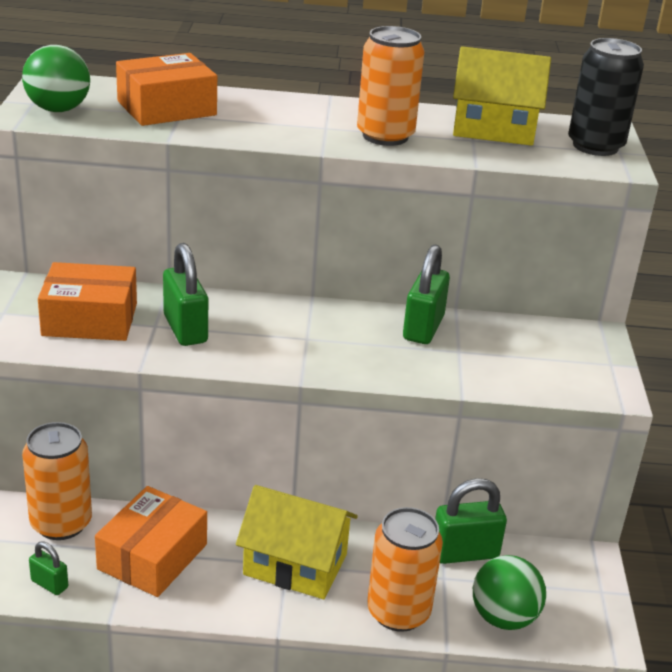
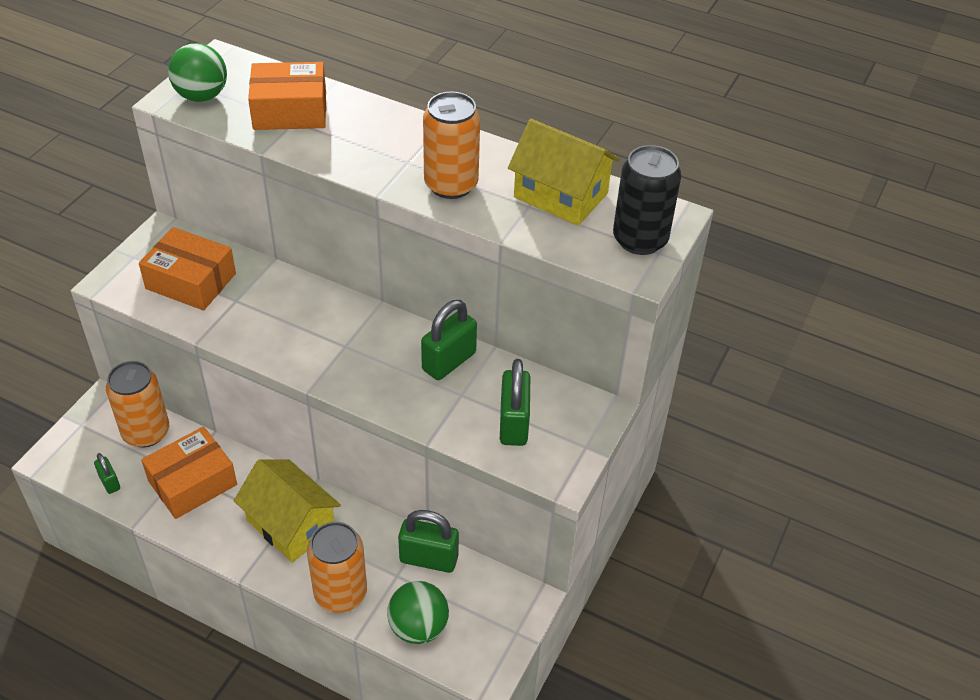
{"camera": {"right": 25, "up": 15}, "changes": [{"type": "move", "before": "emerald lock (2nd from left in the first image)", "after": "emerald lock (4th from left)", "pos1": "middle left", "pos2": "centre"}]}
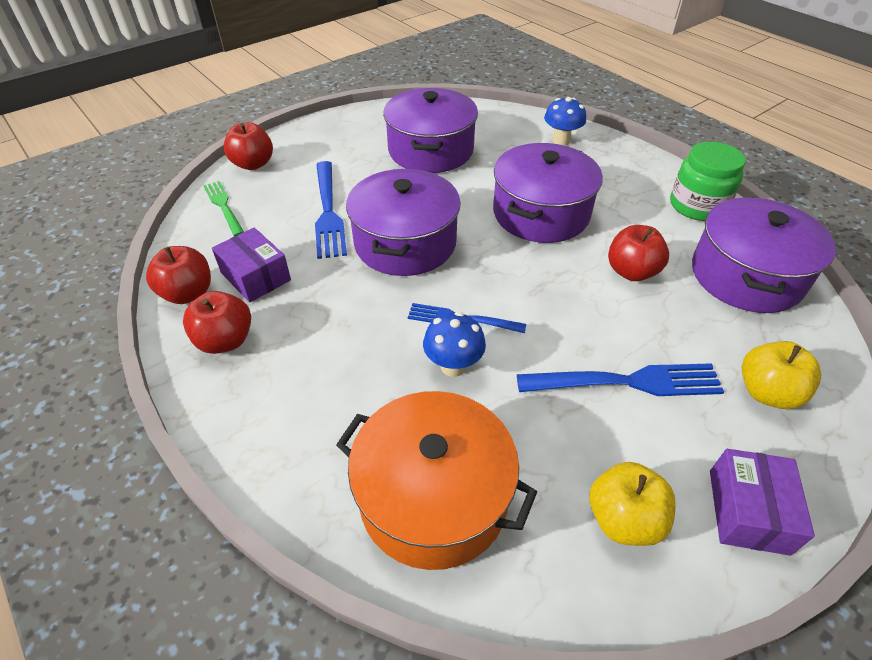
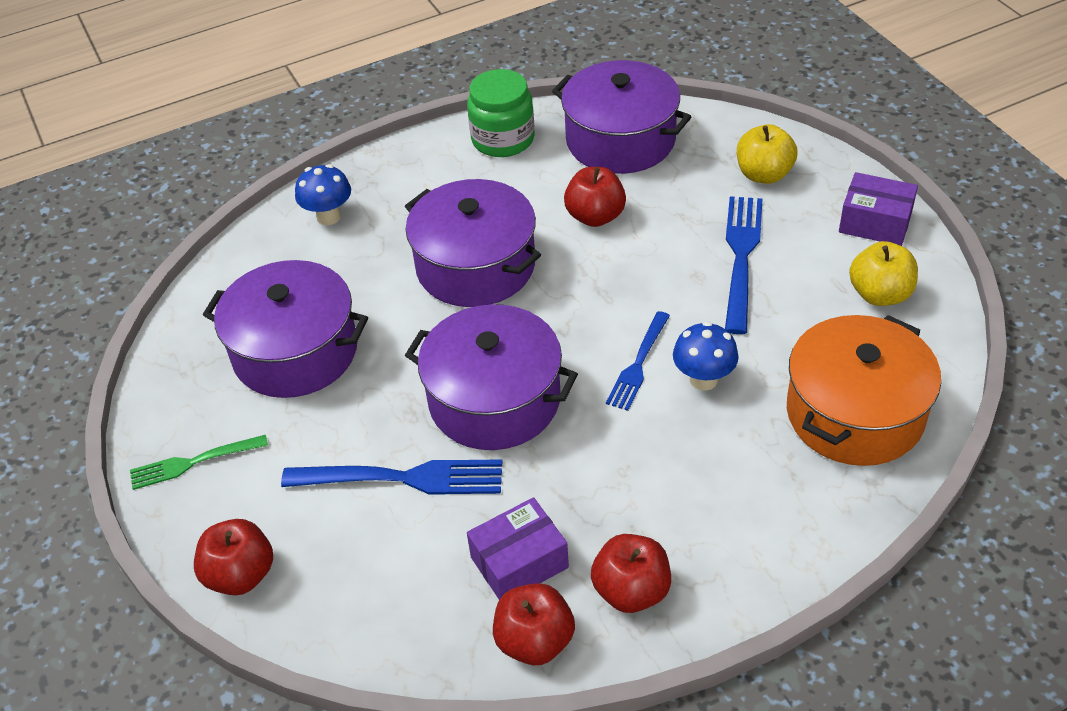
{"camera": {"right": -75, "up": 0}, "changes": [{"type": "move", "before": "emerald fork", "pos1": "top left", "pos2": "middle left"}]}
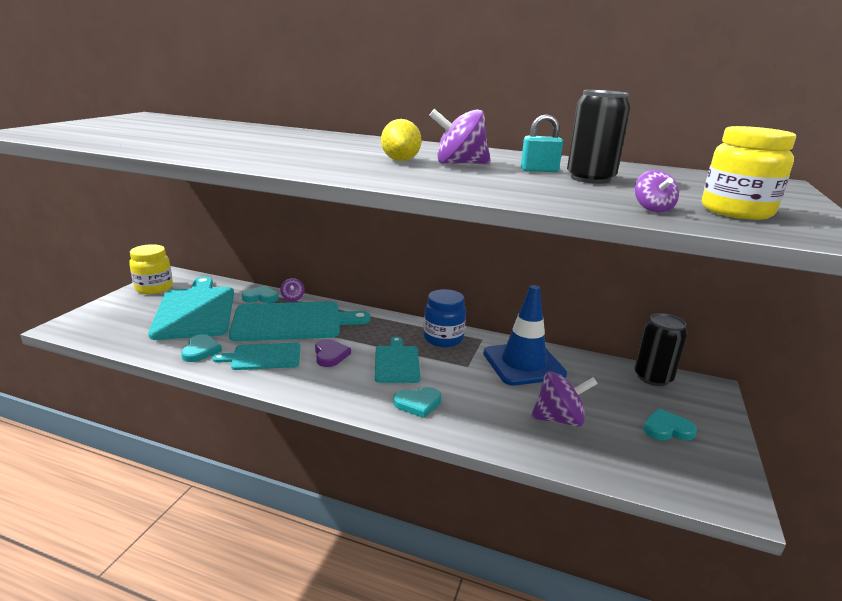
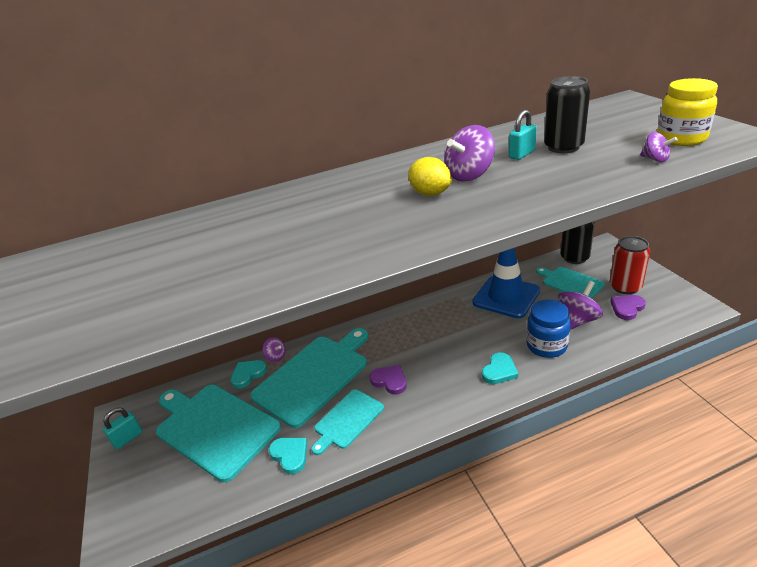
{"camera": {"right": -35, "up": 10}, "changes": [{"type": "replace", "before": "yellow jar (1st from left)", "after": "teal lock (1st from left)", "pos1": "middle left", "pos2": "bottom left"}, {"type": "move", "before": "teal chopping board (4th from left)", "pos1": "centre", "pos2": "middle right"}, {"type": "move", "before": "cobalt jar", "pos1": "centre", "pos2": "middle right"}, {"type": "replace", "before": "teal heart (4th from left)", "after": "scarlet can", "pos1": "bottom right", "pos2": "middle right"}, {"type": "insert", "after": "violet heart (2nd from left)", "pos2": "middle right"}]}
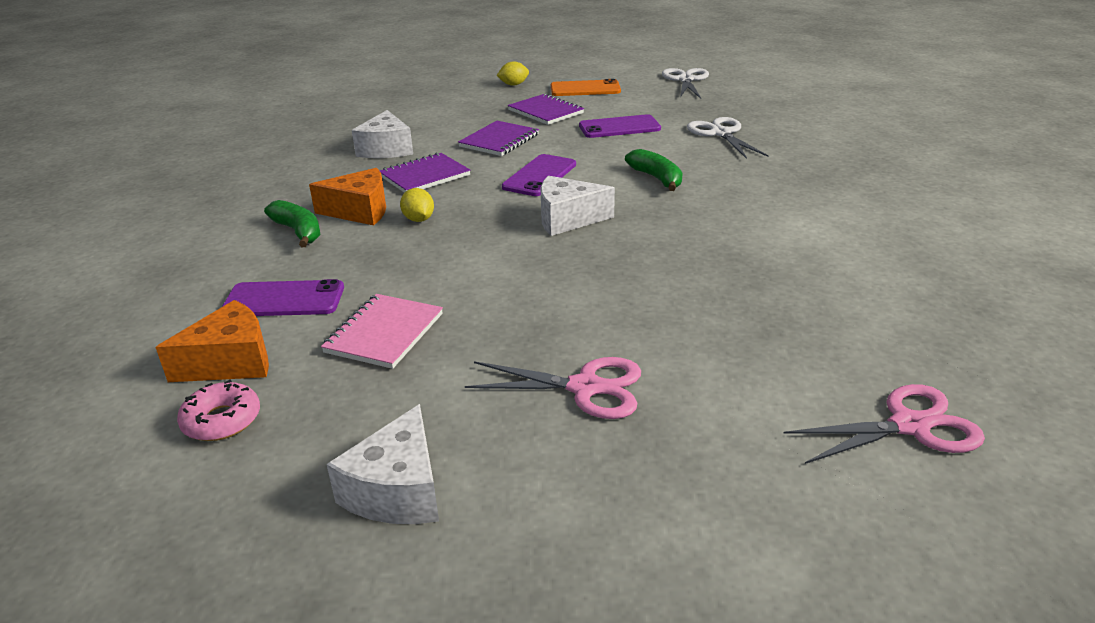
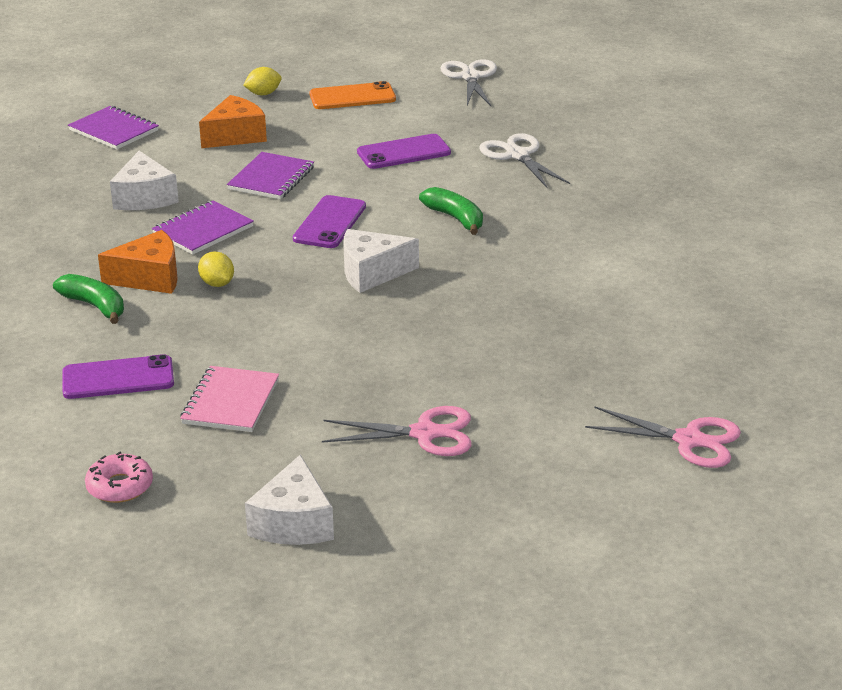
{"camera": {"right": -10, "up": 0}, "changes": [{"type": "move", "before": "orange cheese (1st from left in the first image)", "after": "orange cheese (2nd from left)", "pos1": "middle left", "pos2": "top left"}, {"type": "move", "before": "violet notepad (3rd from left in the first image)", "after": "violet notepad (1st from left)", "pos1": "top centre", "pos2": "top left"}, {"type": "rotate", "before": "pink pair of scissors (2nd from left)", "pos1": "bottom right", "pos2": "middle right", "turn": 45}]}
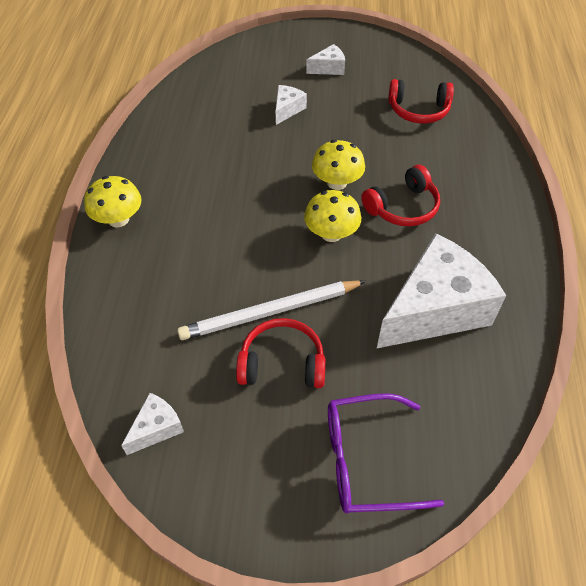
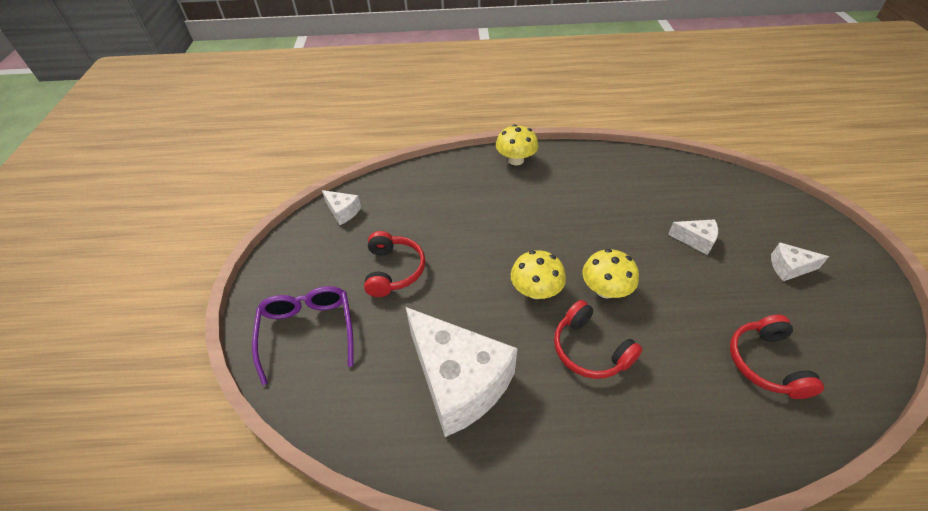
{"camera": {"right": 85, "up": -5}, "changes": [{"type": "delete", "before": "snow-white pencil", "pos1": "centre"}, {"type": "rotate", "before": "snow-white cheese (3rd from left in the first image)", "pos1": "top centre", "pos2": "middle right", "turn": 120}]}
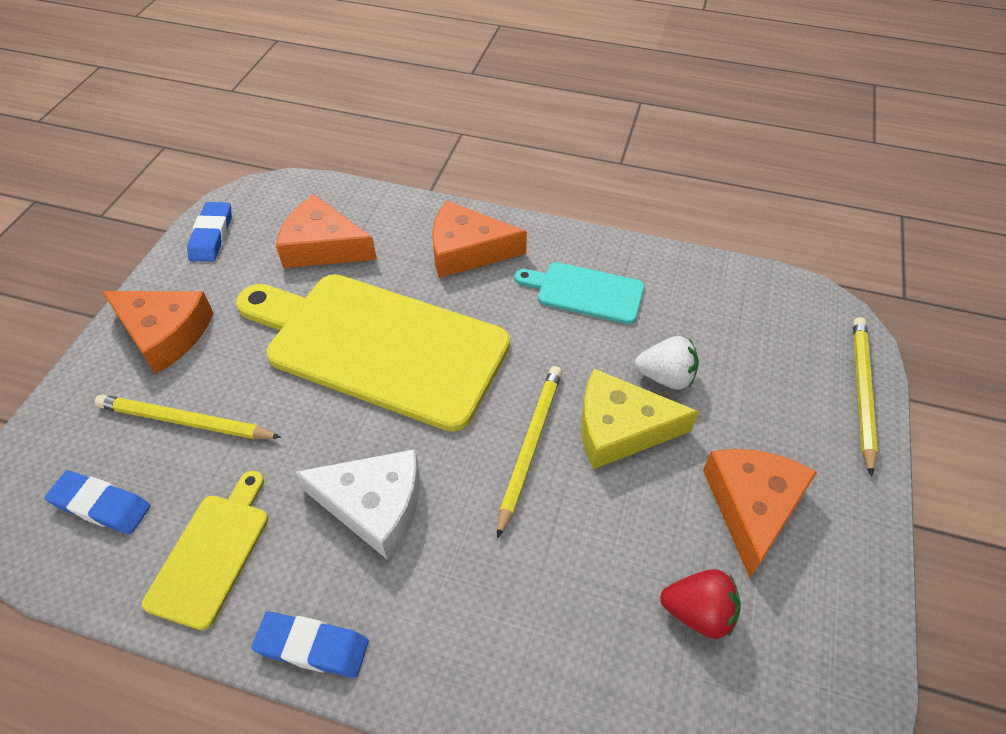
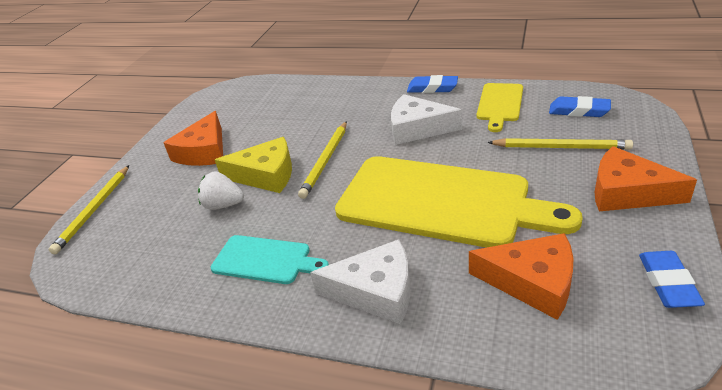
{"camera": {"right": -175, "up": -15}, "changes": [{"type": "recolor", "before": "orange cheese (3rd from left)", "after": "snow-white cheese (1st from left)", "pos1": "top centre", "pos2": "bottom centre"}, {"type": "delete", "before": "scarlet toy strawberry", "pos1": "bottom right"}]}
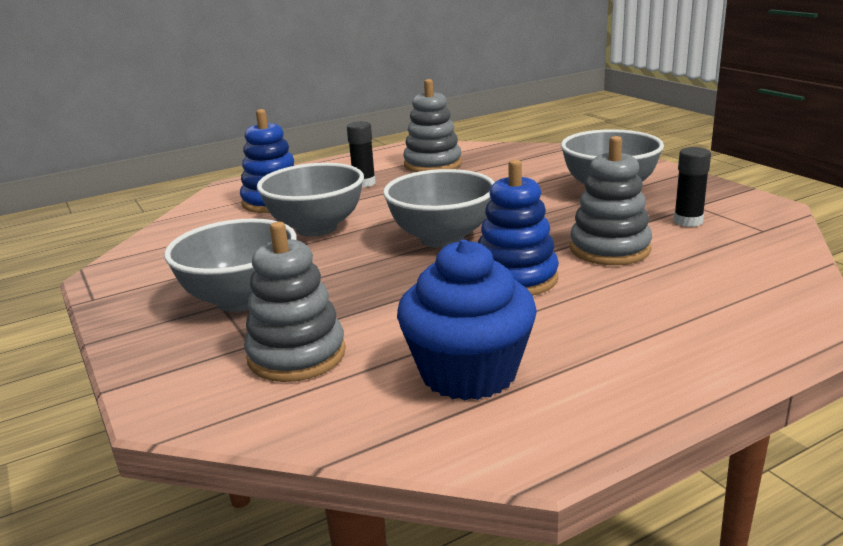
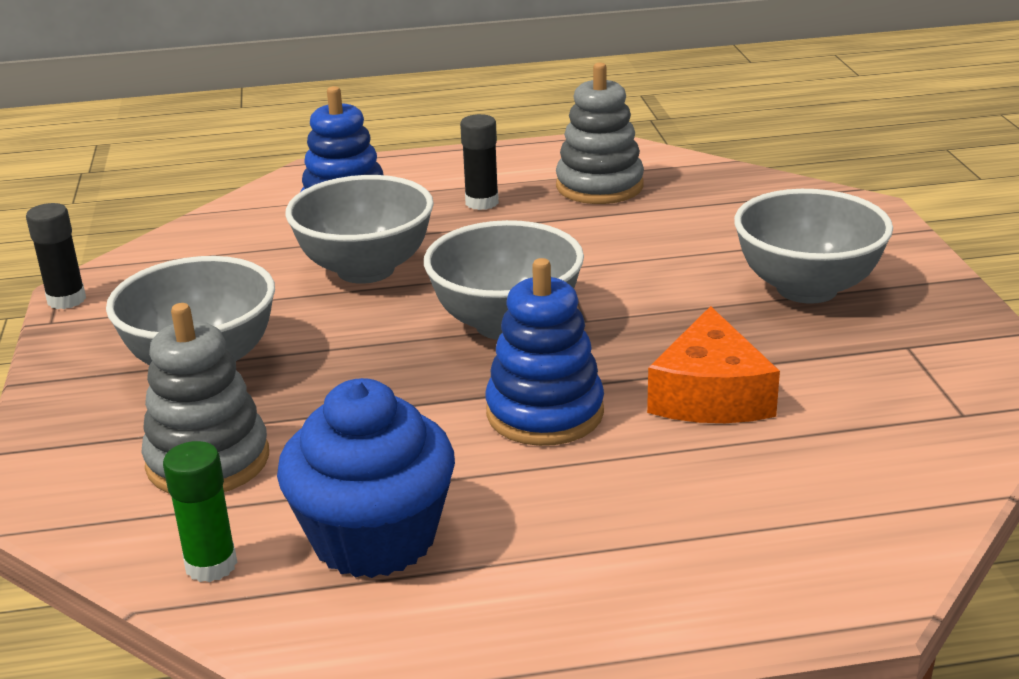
{"camera": {"right": 20, "up": 5}, "changes": [{"type": "replace", "before": "ash-grey stacking toy (3rd from left)", "after": "orange cheese", "pos1": "middle right", "pos2": "middle right"}, {"type": "move", "before": "ebony stick of glue (2nd from left in the first image)", "after": "ebony stick of glue (1st from left)", "pos1": "middle right", "pos2": "middle left"}, {"type": "insert", "after": "emerald stick of glue", "pos2": "bottom left"}]}
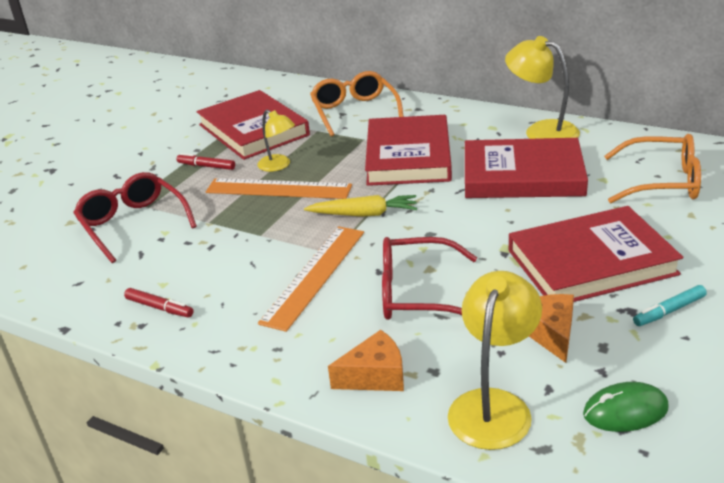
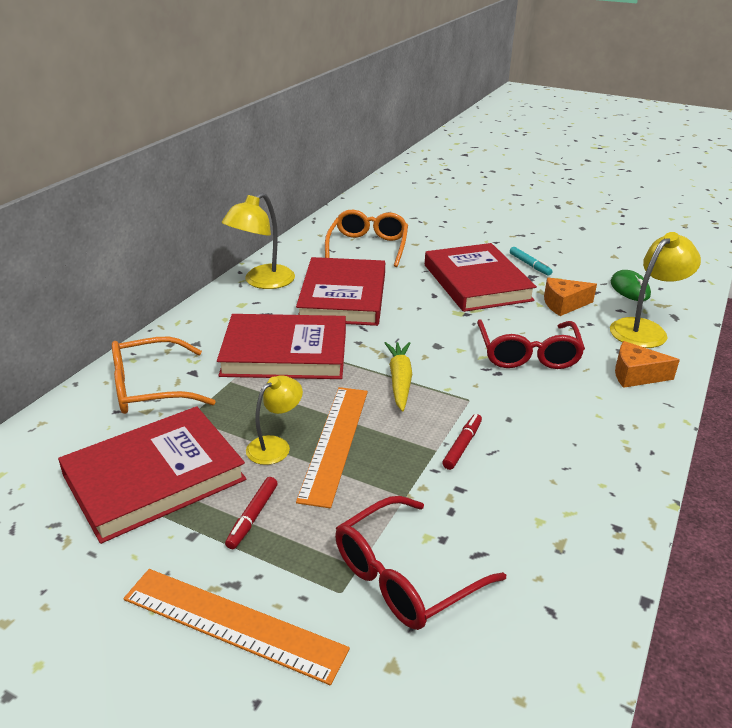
{"camera": {"right": -95, "up": 0}, "changes": [{"type": "move", "before": "scarlet marker pen (1st from left in the first image)", "after": "scarlet marker pen (2nd from left)", "pos1": "middle left", "pos2": "centre"}, {"type": "move", "before": "orange straightedge (2nd from left in the first image)", "after": "orange straightedge (1st from left)", "pos1": "centre", "pos2": "bottom left"}, {"type": "rotate", "before": "orange cheese (1st from left in the first image)", "pos1": "bottom centre", "pos2": "middle right", "turn": -60}, {"type": "rotate", "before": "yellow desk lamp (2nd from left in the first image)", "pos1": "bottom right", "pos2": "middle right", "turn": 120}]}
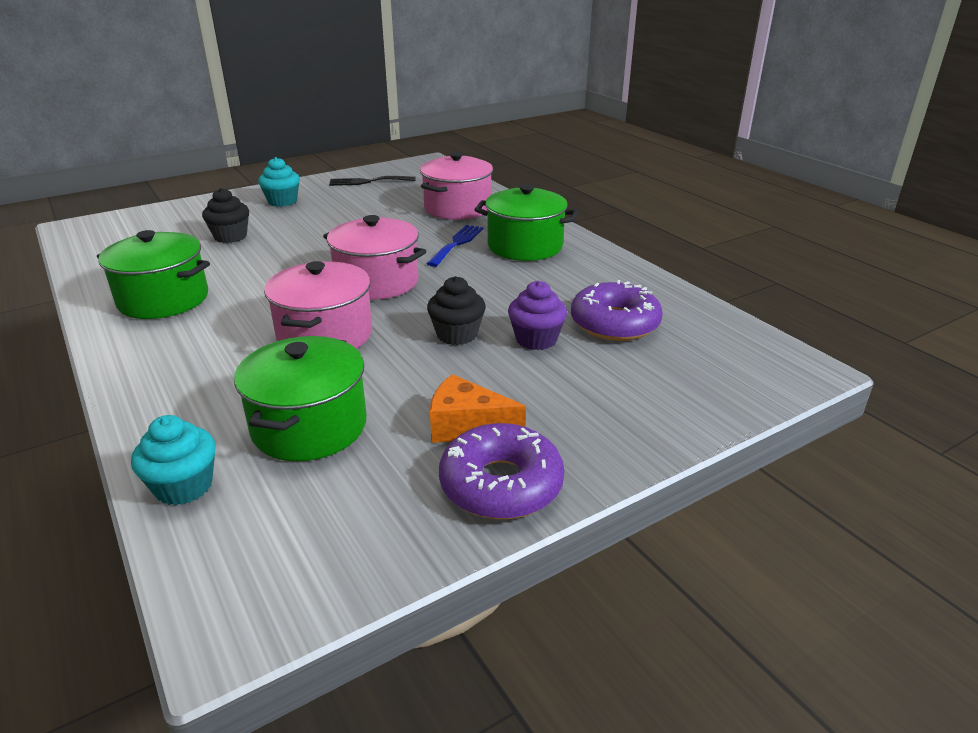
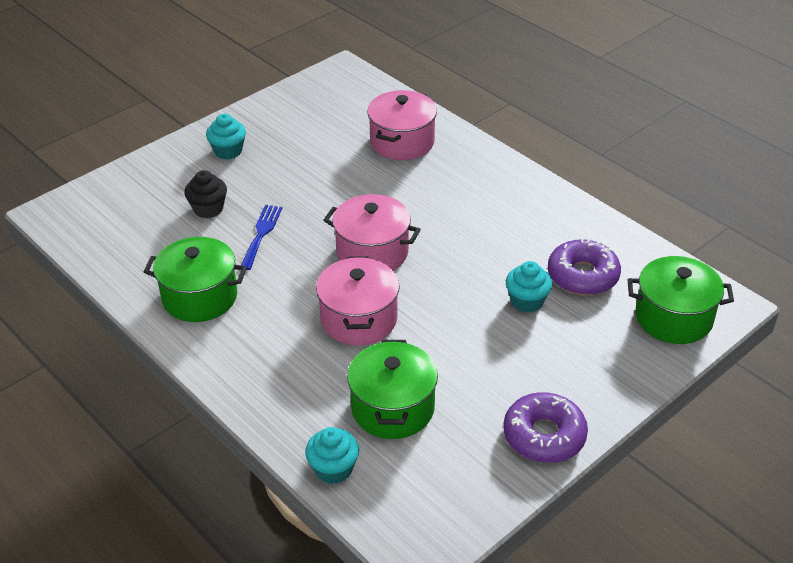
{"camera": {"right": -10, "up": 10}, "changes": [{"type": "delete", "before": "ebony fork", "pos1": "top centre"}, {"type": "move", "before": "cobalt fork", "pos1": "centre", "pos2": "middle left"}, {"type": "delete", "before": "ebony fairy cake (2nd from left)", "pos1": "centre"}, {"type": "delete", "before": "orange cheese", "pos1": "centre"}, {"type": "move", "before": "emerald cooking pot (3rd from left)", "pos1": "top centre", "pos2": "middle right"}, {"type": "recolor", "before": "violet fairy cake", "after": "teal fairy cake (3rd from left)", "pos1": "centre", "pos2": "middle right"}]}
